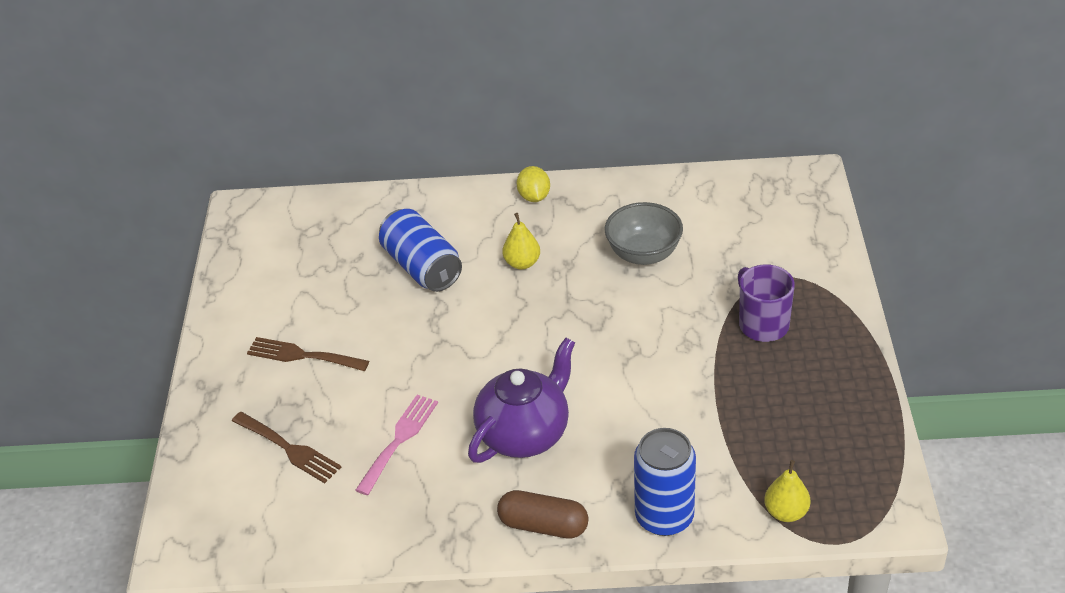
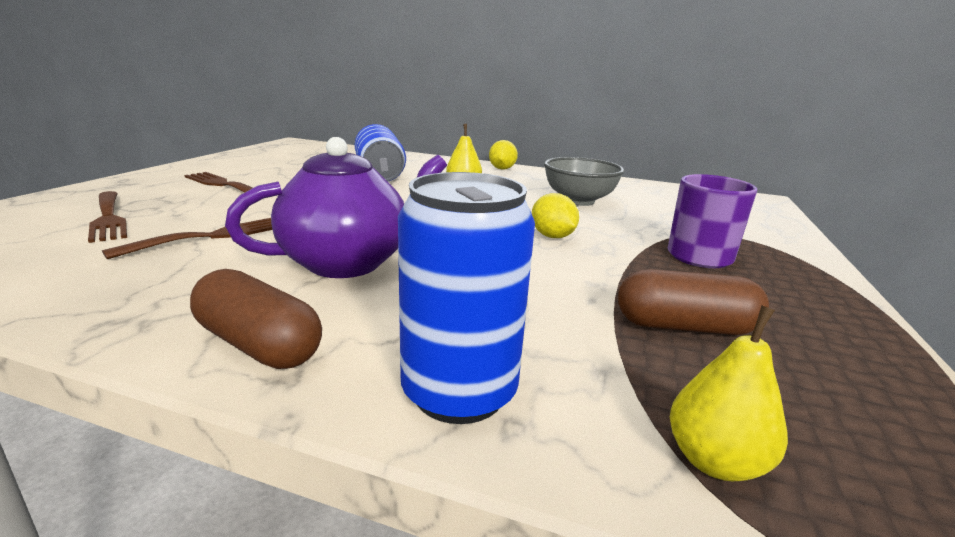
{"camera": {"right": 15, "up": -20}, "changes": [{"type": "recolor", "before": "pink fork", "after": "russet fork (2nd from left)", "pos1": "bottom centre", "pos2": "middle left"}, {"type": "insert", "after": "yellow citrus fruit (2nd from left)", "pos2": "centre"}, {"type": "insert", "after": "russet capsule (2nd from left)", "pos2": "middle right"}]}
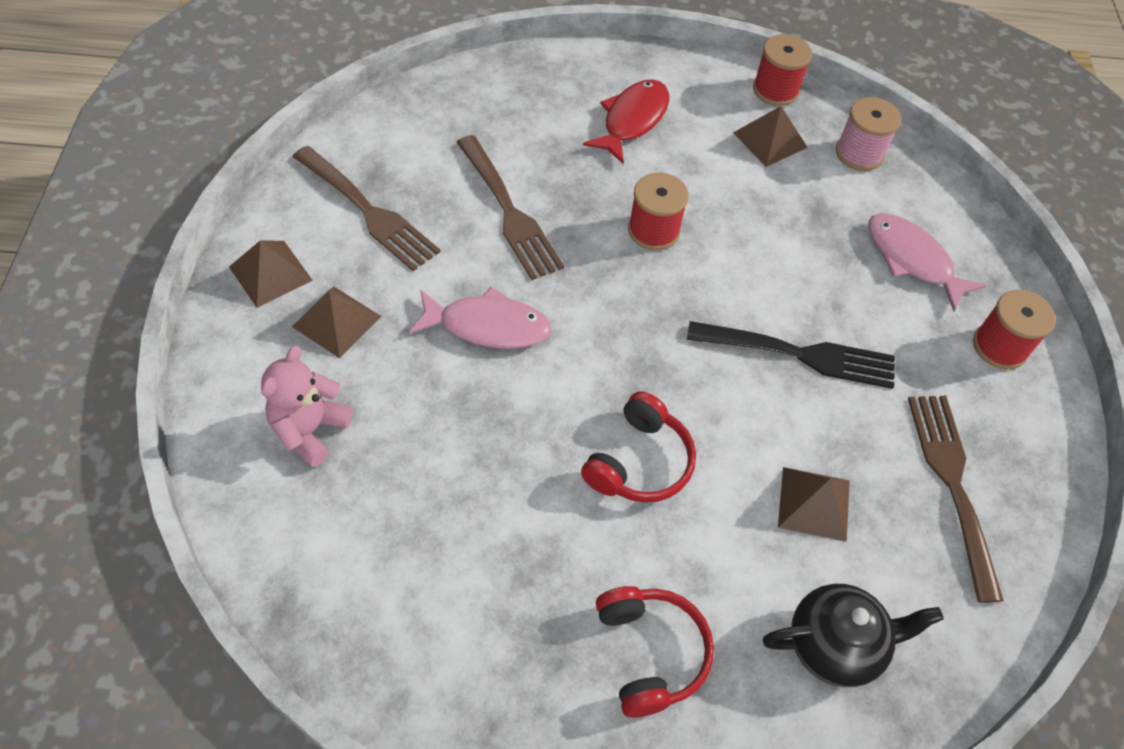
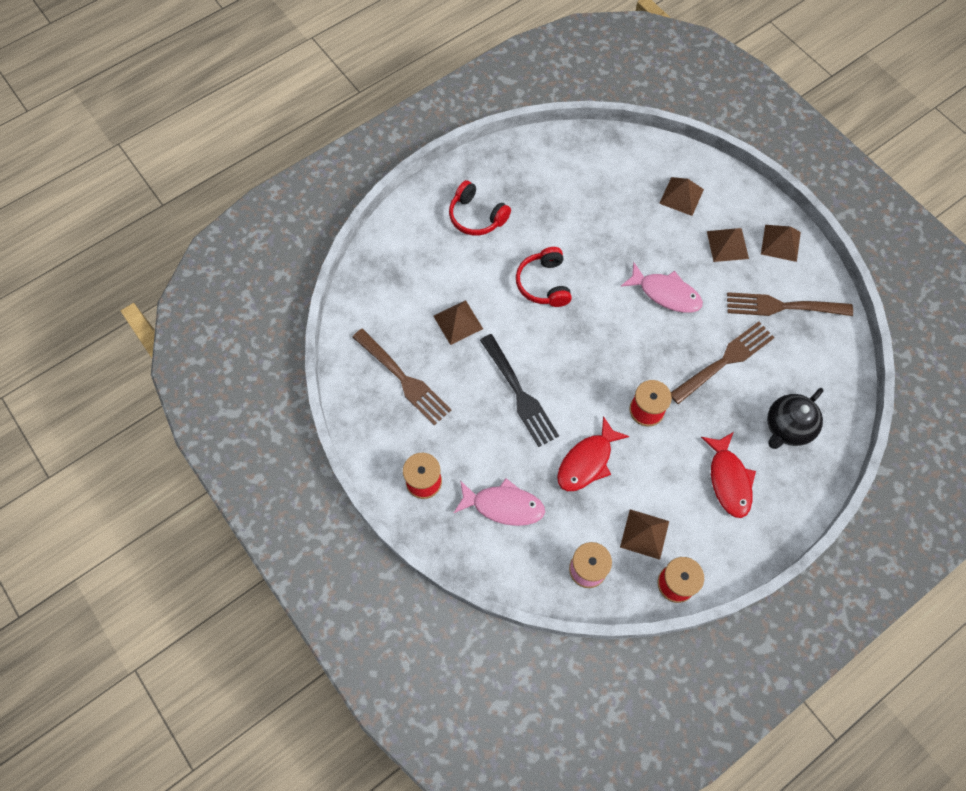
{"camera": {"right": 145, "up": 10}, "changes": [{"type": "replace", "before": "pink teddy bear", "after": "russet solid pyramid (3rd from left)", "pos1": "middle left", "pos2": "top right"}, {"type": "rotate", "before": "pink toy fish (1st from left in the first image)", "pos1": "centre", "pos2": "middle right", "turn": -120}, {"type": "rotate", "before": "russet fork (2nd from left)", "pos1": "top centre", "pos2": "middle right", "turn": 120}, {"type": "rotate", "before": "ebony fork", "pos1": "middle right", "pos2": "centre", "turn": -90}, {"type": "move", "before": "ebony teapot", "pos1": "bottom right", "pos2": "middle right"}, {"type": "insert", "after": "scarlet toy fish (1st from left)", "pos2": "centre"}]}
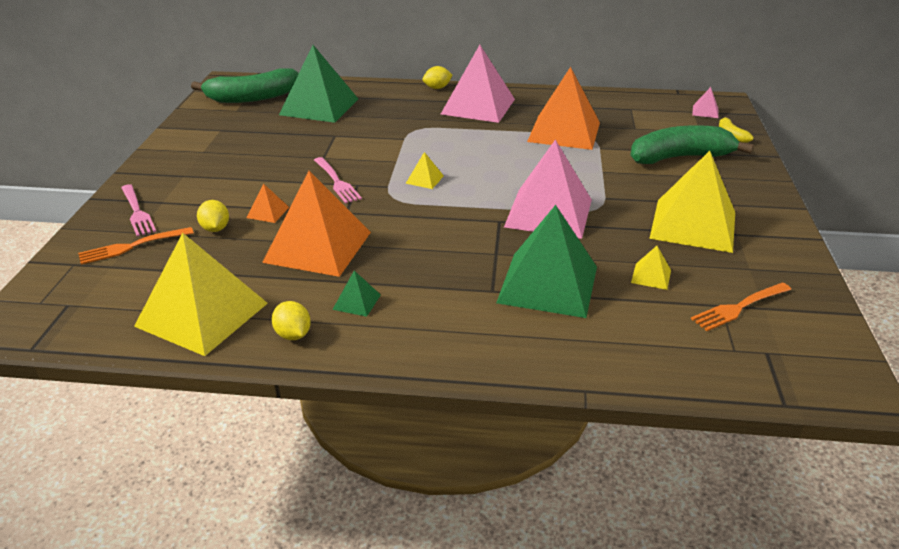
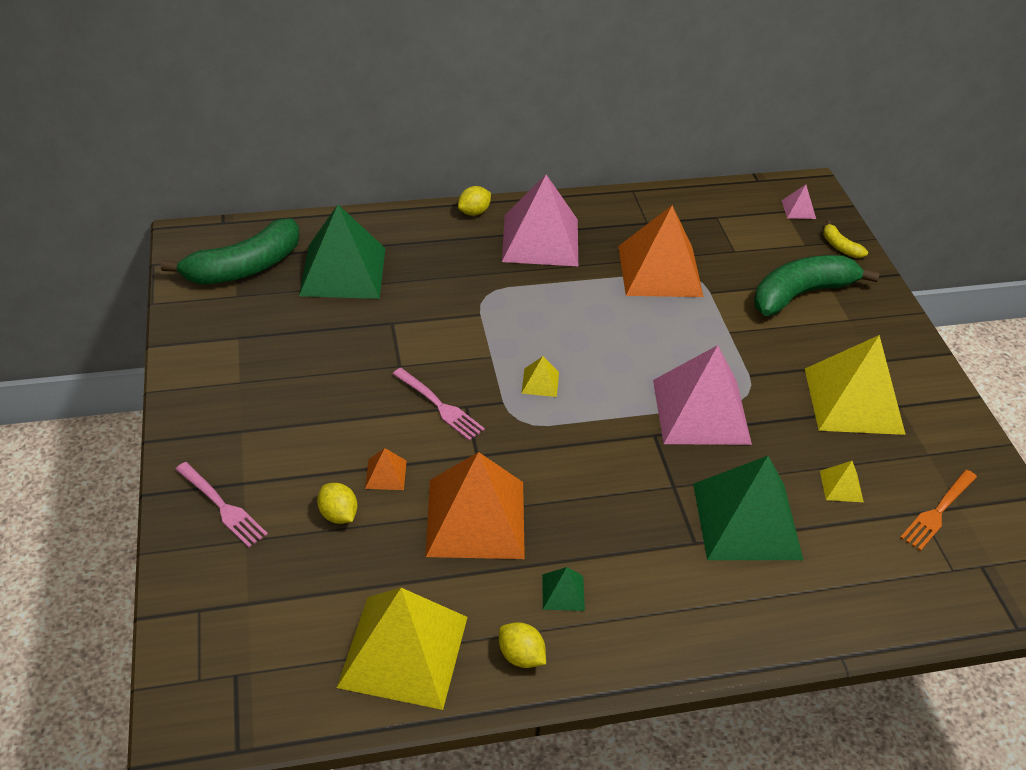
{"camera": {"right": -20, "up": 10}, "changes": [{"type": "delete", "before": "orange fork (1st from left)", "pos1": "middle left"}]}
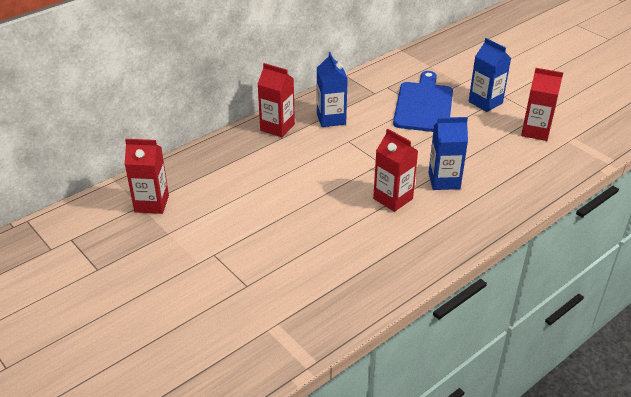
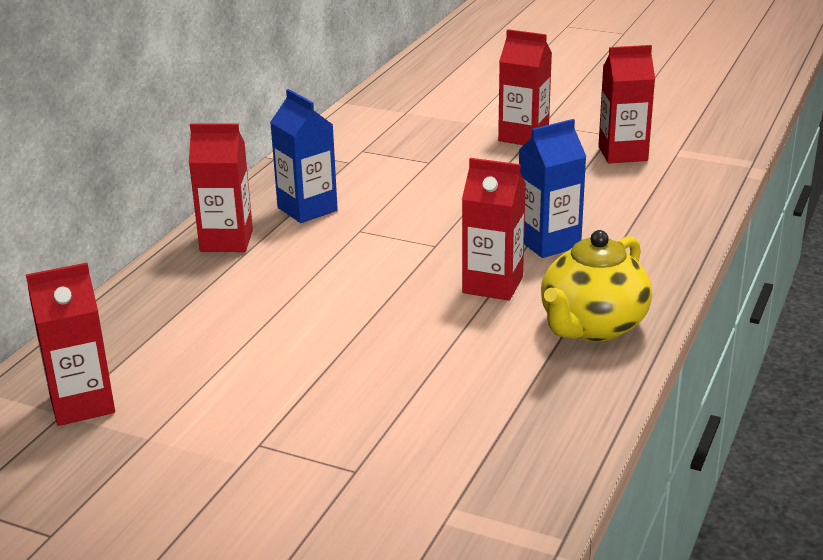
{"camera": {"right": -25, "up": -10}, "changes": [{"type": "delete", "before": "cobalt chopping board", "pos1": "top right"}, {"type": "recolor", "before": "cobalt carton (3rd from left)", "after": "scarlet carton (4th from left)", "pos1": "top right", "pos2": "top centre"}, {"type": "insert", "after": "yellow teapot", "pos2": "middle right"}]}
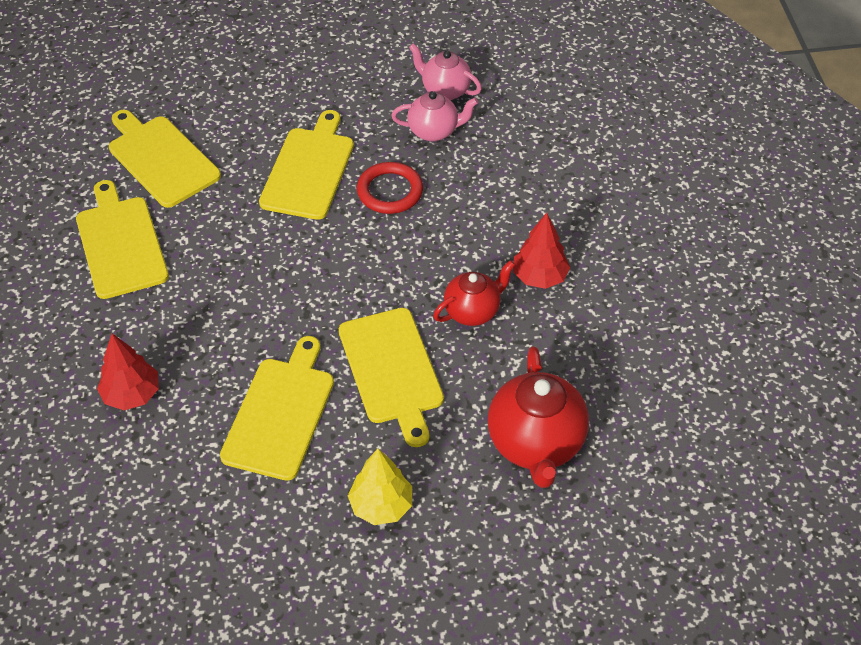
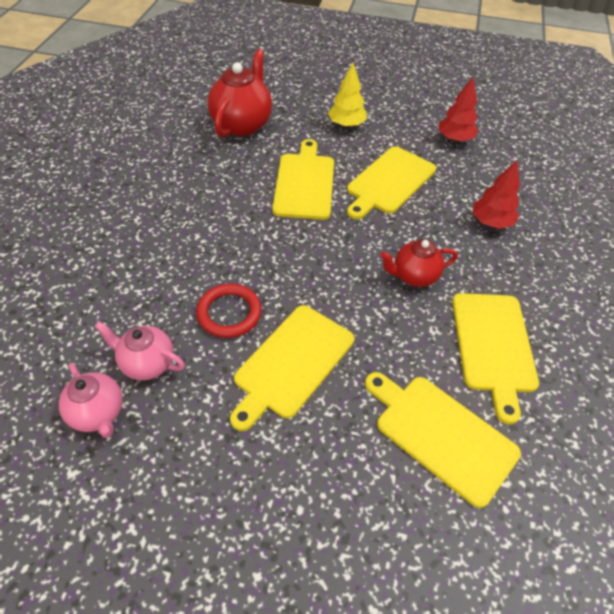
{"camera": {"right": -160, "up": 0}, "changes": [{"type": "rotate", "before": "yellow chopping board (2nd from left in the first image)", "pos1": "top left", "pos2": "bottom right", "turn": 150}, {"type": "move", "before": "scarlet teapot (1st from left in the first image)", "after": "scarlet teapot (2nd from left)", "pos1": "centre", "pos2": "middle right"}, {"type": "move", "before": "scarlet fir tree (2nd from left in the first image)", "after": "scarlet fir tree (1st from left)", "pos1": "centre", "pos2": "top right"}]}
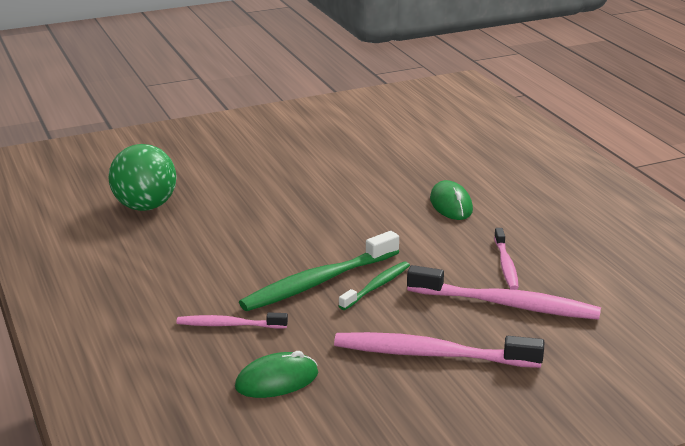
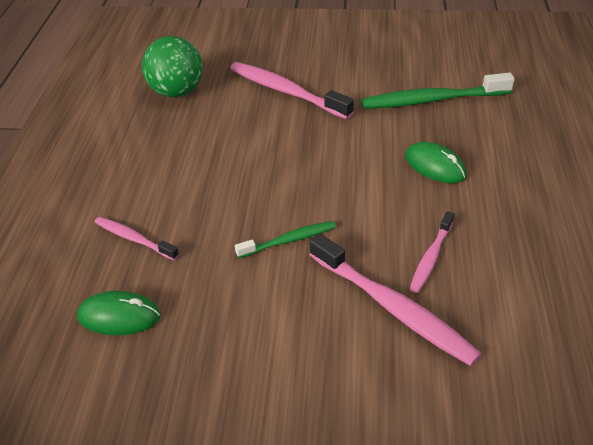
{"camera": {"right": 30, "up": 15}, "changes": [{"type": "move", "before": "emerald toothbrush (1st from left in the first image)", "after": "emerald toothbrush (2nd from left)", "pos1": "centre", "pos2": "top right"}, {"type": "move", "before": "pink toothbrush (2nd from left)", "pos1": "bottom centre", "pos2": "top centre"}, {"type": "rotate", "before": "emerald computer mouse (2nd from left)", "pos1": "centre", "pos2": "middle right", "turn": -60}]}
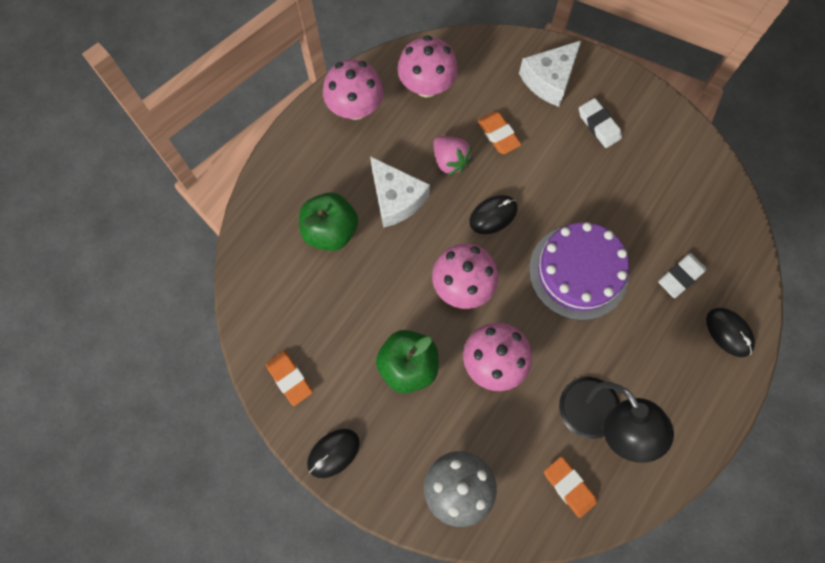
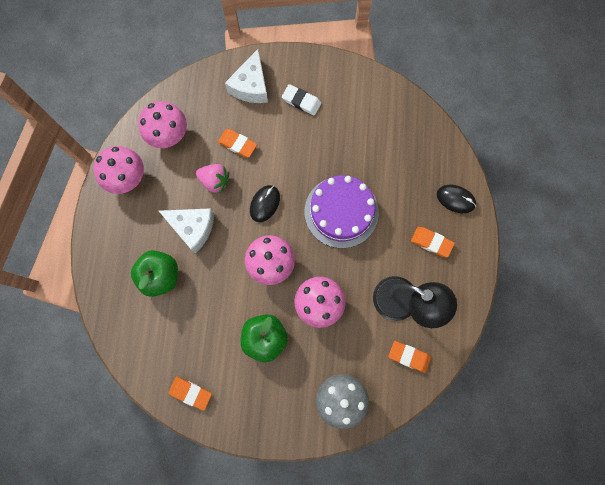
{"camera": {"right": -30, "up": 5}, "changes": [{"type": "delete", "before": "ebony computer mouse (1st from left)", "pos1": "bottom centre"}, {"type": "delete", "before": "snow-white pencil eraser (2nd from left)", "pos1": "middle right"}, {"type": "insert", "after": "orange pencil eraser (4th from left)", "pos2": "middle right"}]}
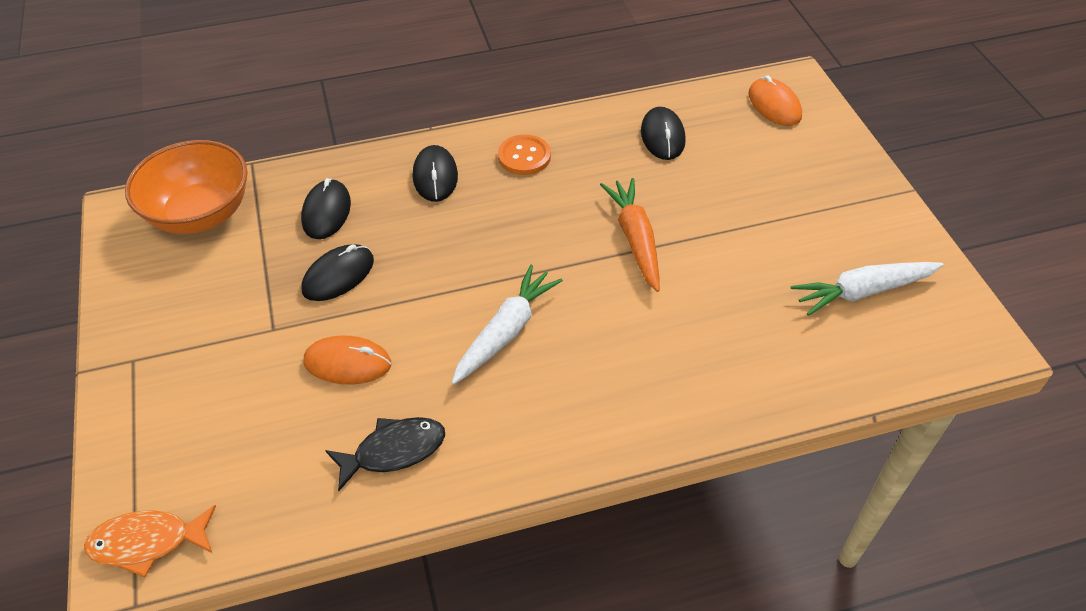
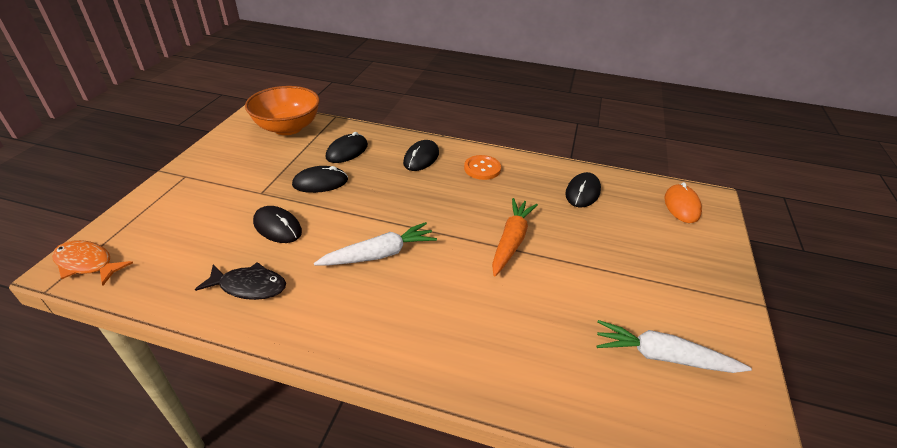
{"camera": {"right": 30, "up": -10}, "changes": [{"type": "recolor", "before": "orange computer mouse (1st from left)", "after": "ebony computer mouse (1st from left)", "pos1": "middle left", "pos2": "middle left"}]}
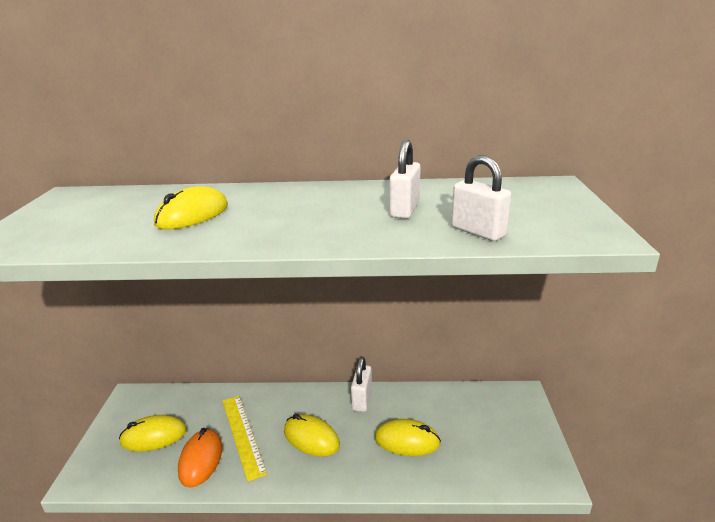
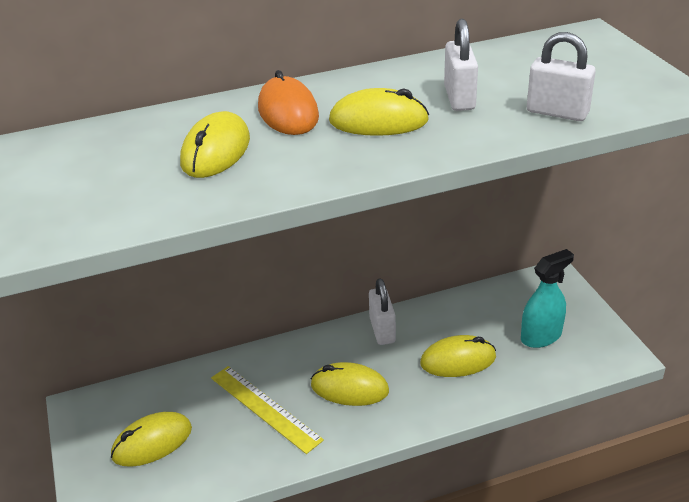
{"camera": {"right": -20, "up": 10}, "changes": [{"type": "move", "before": "orange computer mouse", "pos1": "bottom left", "pos2": "top centre"}, {"type": "insert", "after": "yellow computer mouse (4th from left)", "pos2": "top centre"}, {"type": "insert", "after": "teal spray bottle", "pos2": "middle right"}]}
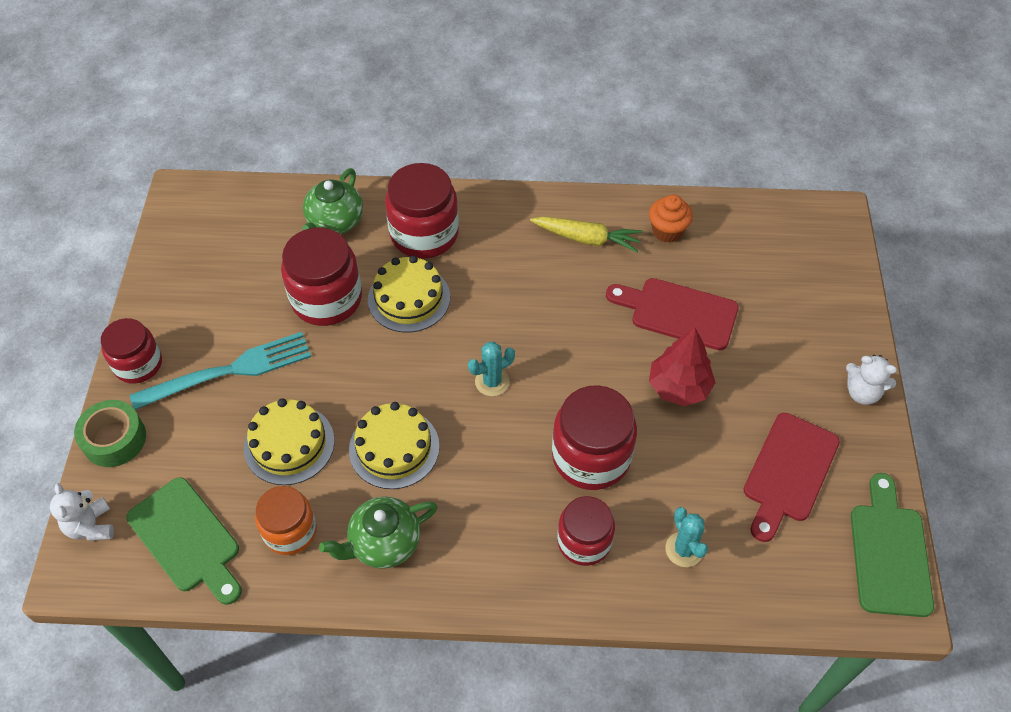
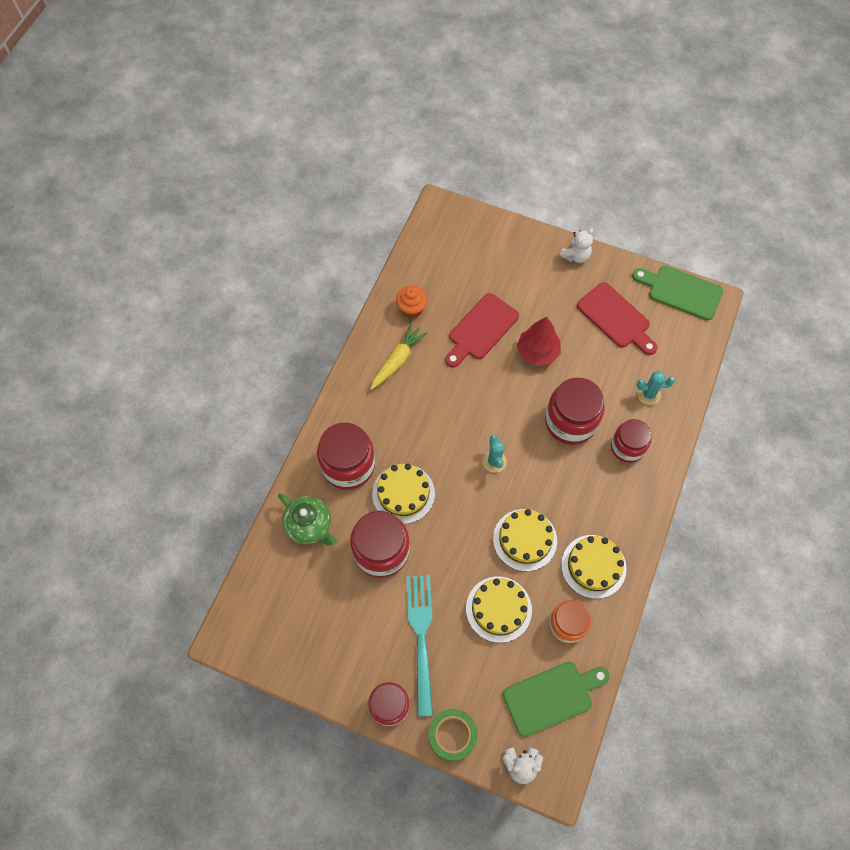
{"camera": {"right": -70, "up": 10}, "changes": [{"type": "replace", "before": "emerald teapot (2nd from left)", "after": "yellow gateau (4th from left)", "pos1": "bottom centre", "pos2": "bottom right"}]}
